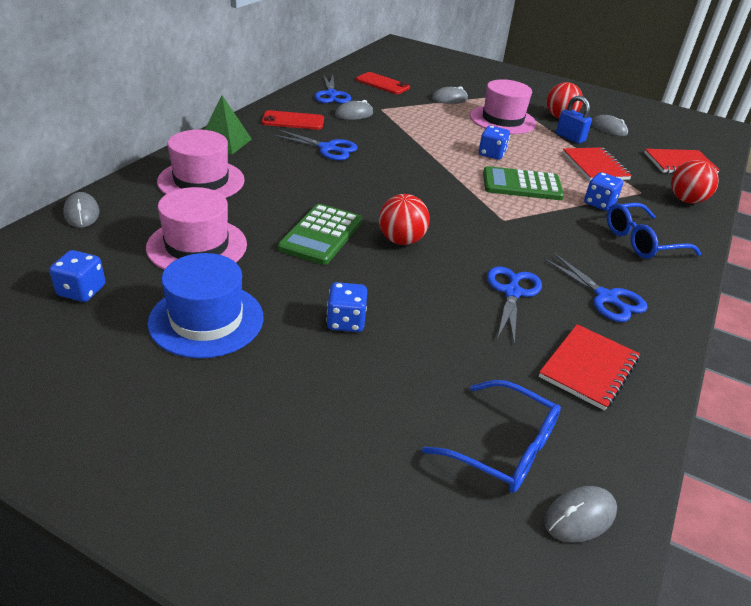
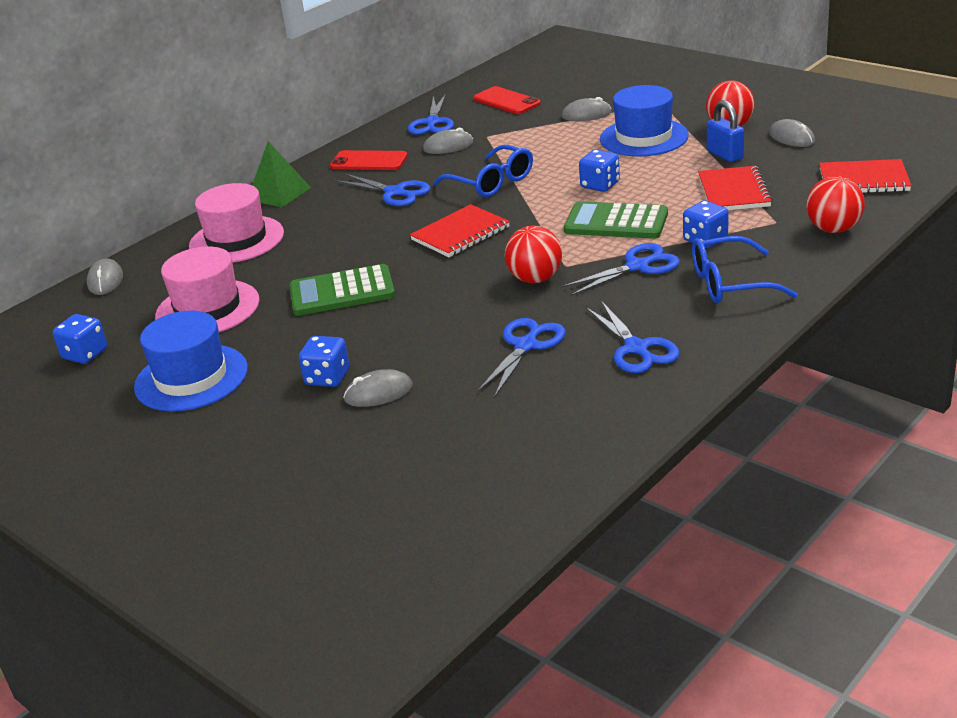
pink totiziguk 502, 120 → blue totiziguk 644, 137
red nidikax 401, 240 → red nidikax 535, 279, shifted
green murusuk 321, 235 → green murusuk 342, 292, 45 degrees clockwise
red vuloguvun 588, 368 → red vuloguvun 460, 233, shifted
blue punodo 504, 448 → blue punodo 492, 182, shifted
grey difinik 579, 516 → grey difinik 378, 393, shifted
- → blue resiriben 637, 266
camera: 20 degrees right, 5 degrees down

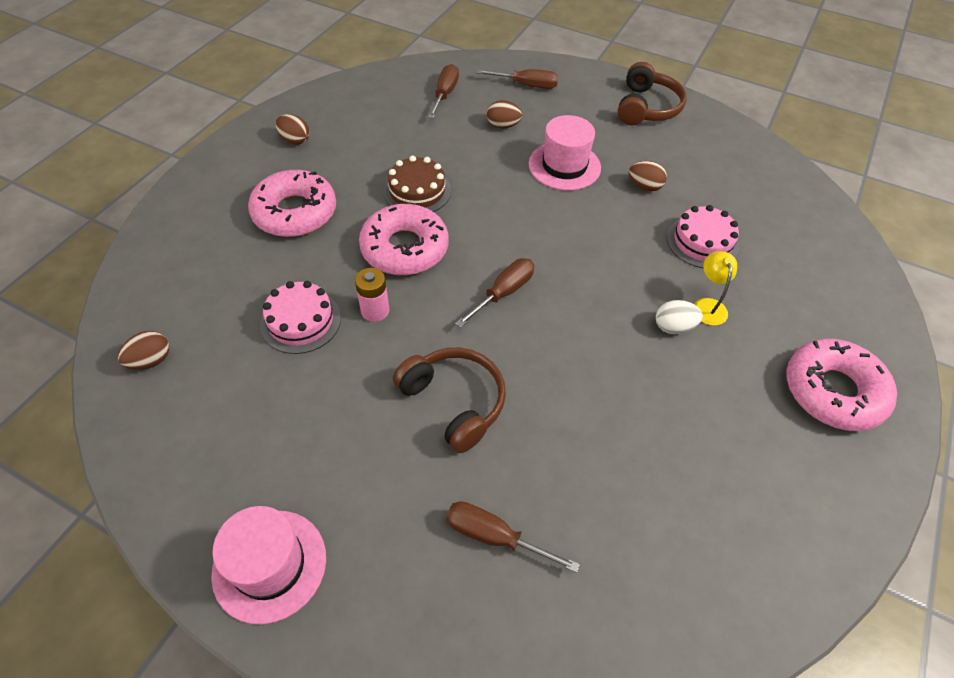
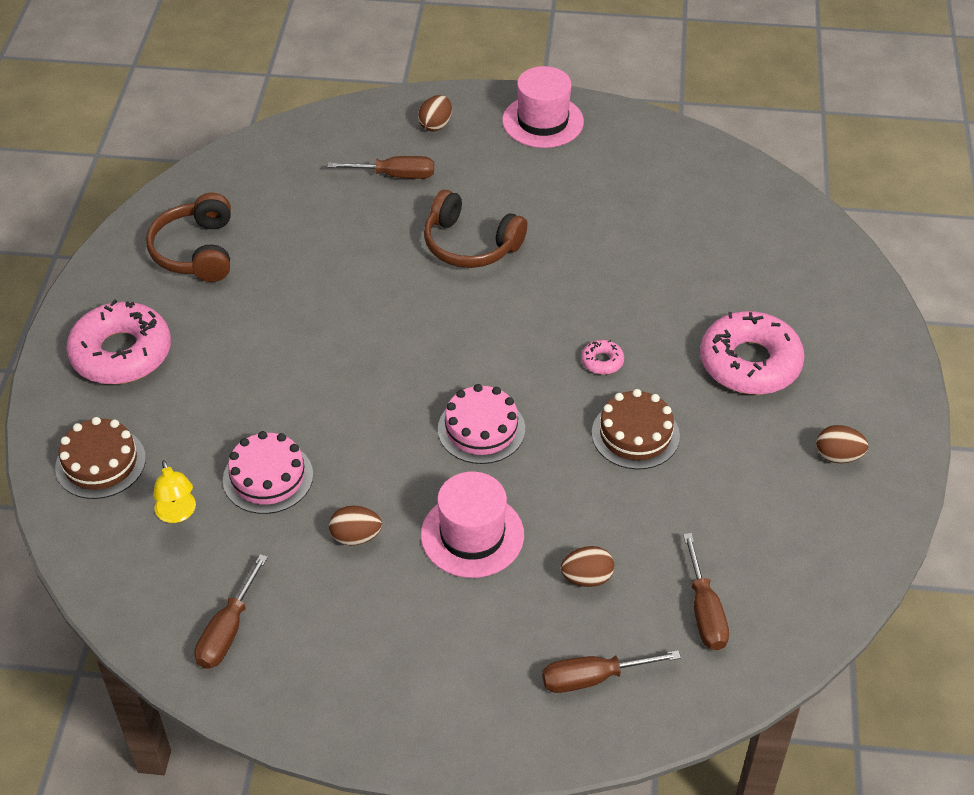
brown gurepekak 646, 107 → brown gurepekak 196, 251, shifted
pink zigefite 405, 248 → pink zigefite 602, 361, x0.42
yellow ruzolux 708, 305 → yellow ruzolux 177, 514, shifted
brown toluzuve 503, 293 → brown toluzuve 228, 630, shifted
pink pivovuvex 375, 311 → -
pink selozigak 301, 321 → pink selozigak 481, 429, shifted
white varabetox 673, 327 → -
brown varabetox 151, 360 → brown varabetox 435, 125, shifted
- → brown selozigak 100, 463
camera: 160 degrees right, 5 degrees down

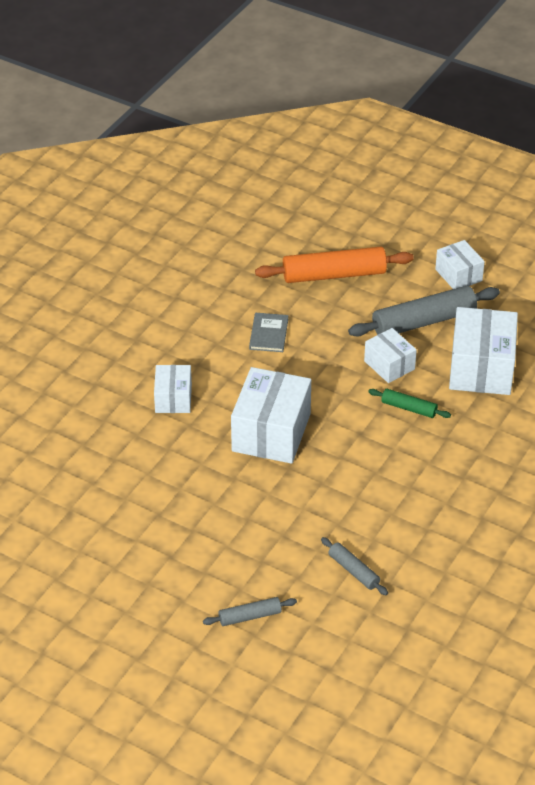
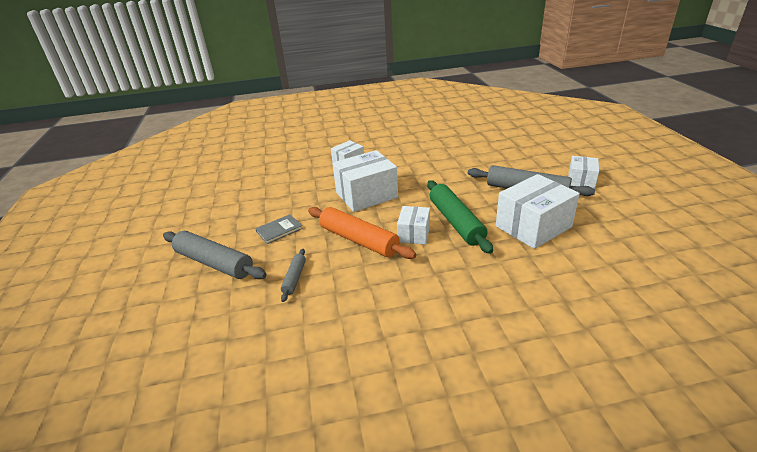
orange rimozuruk 334, 274 → orange rimozuruk 359, 240, shifted
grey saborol 269, 334 → grey saborol 279, 230, shifted
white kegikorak 389, 365 → white kegikorak 414, 234, shifted
green rimozuruk 408, 408 → green rimozuruk 455, 222, x1.97
grey rimozuruk 250, 616 → grey rimozuruk 214, 263, x1.97
camera: 50 degrees right, 10 degrees down

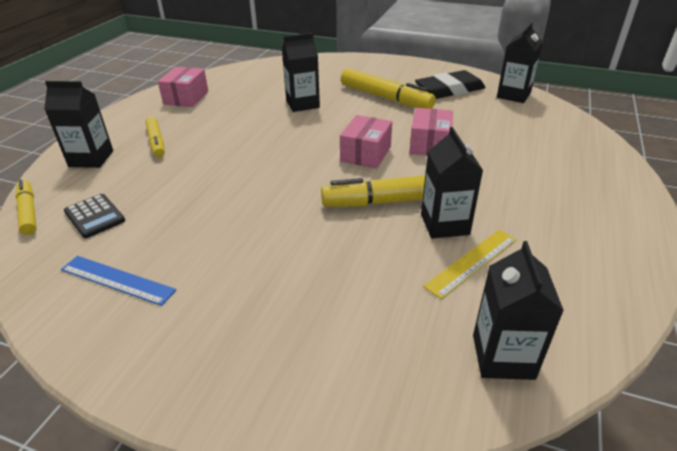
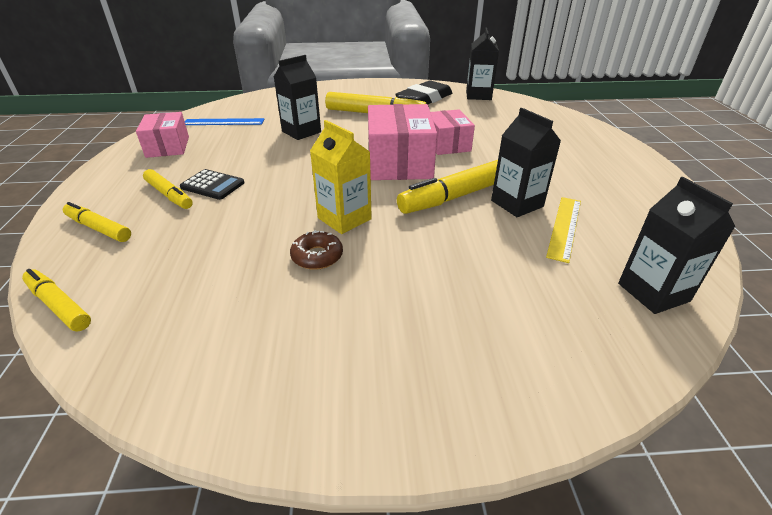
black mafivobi 91, 158 → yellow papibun 99, 228
pink kegikorak 366, 154 → pink kegikorak 399, 162, x1.60
black murusuk 94, 216 → black murusuk 212, 185, shifted
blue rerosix 117, 280 → blue rerosix 224, 122, shifted
- → yellow mafivobi 344, 218
- → brown zigefite 317, 256
camera: 25 degrees left, 0 degrees up

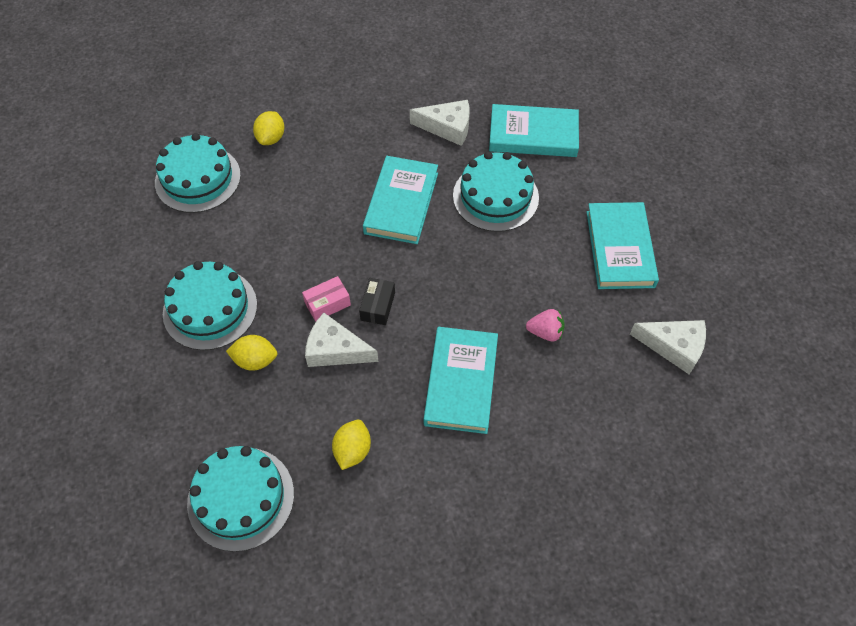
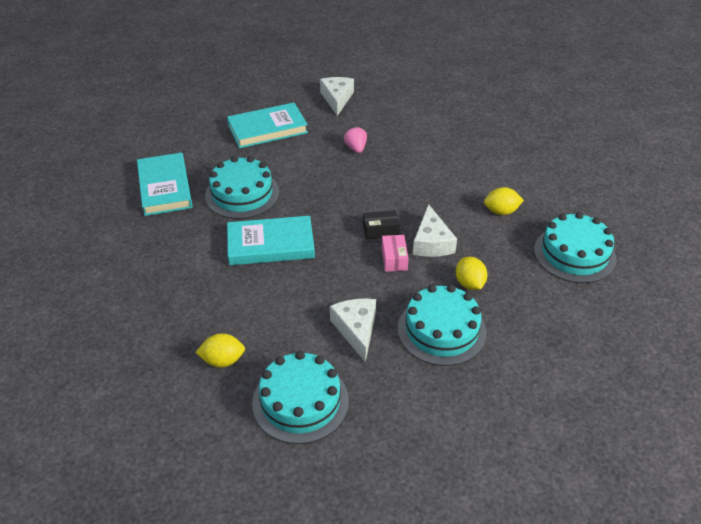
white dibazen 447, 127 → white dibazen 356, 330, shifted
pink kegikorak 327, 303 → pink kegikorak 394, 259, 45 degrees clockwise
turquoise saborol 461, 382 → -
camera: 110 degrees left, 15 degrees down

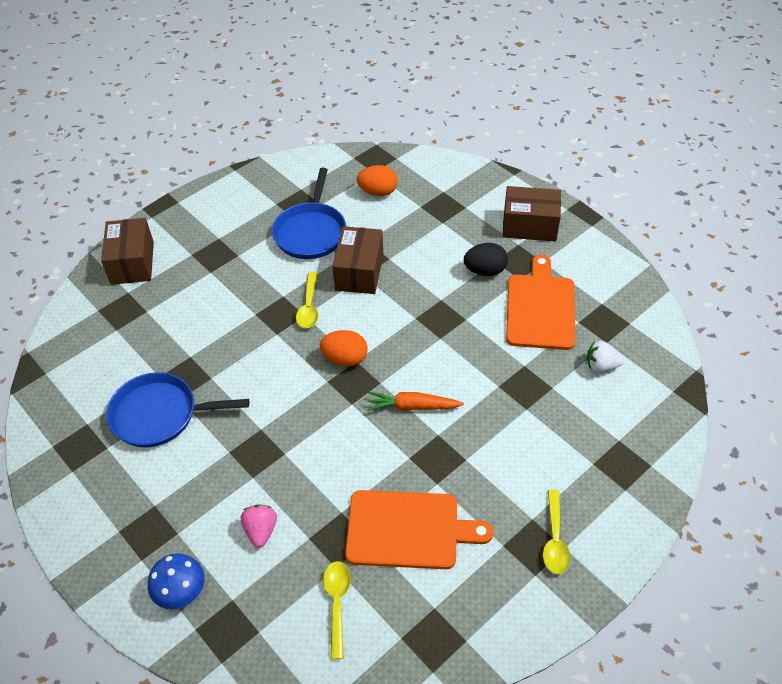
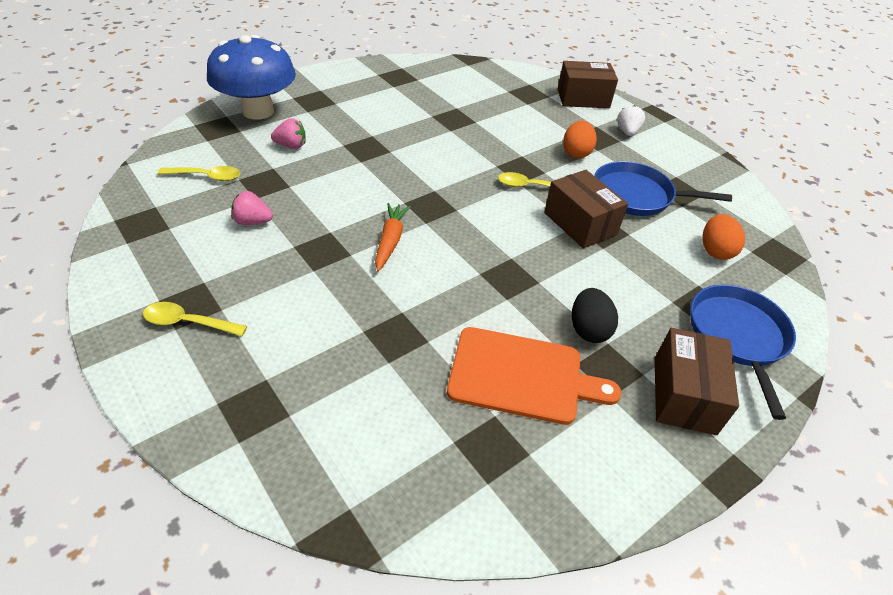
brown kegikorak 359, 272 → brown kegikorak 580, 223, 45 degrees clockwise
orange varabetox 345, 359 → orange varabetox 576, 153, shifted
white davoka 601, 366 → white davoka 627, 132, shifted
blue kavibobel 159, 414 → blue kavibobel 737, 336, shifted
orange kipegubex 408, 530 → pink davoka 252, 221
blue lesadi 181, 592 → blue lesadi 258, 111, x2.03
camera: 90 degrees right, 5 degrees down

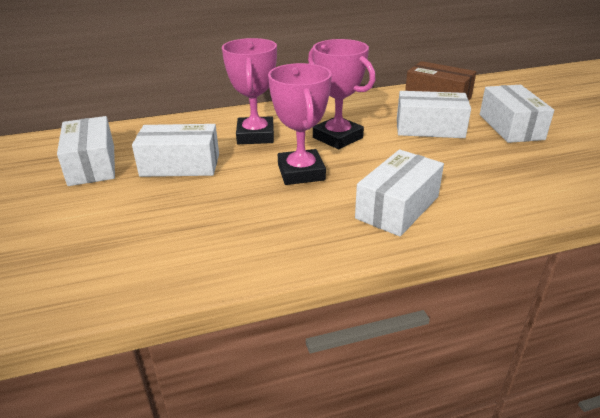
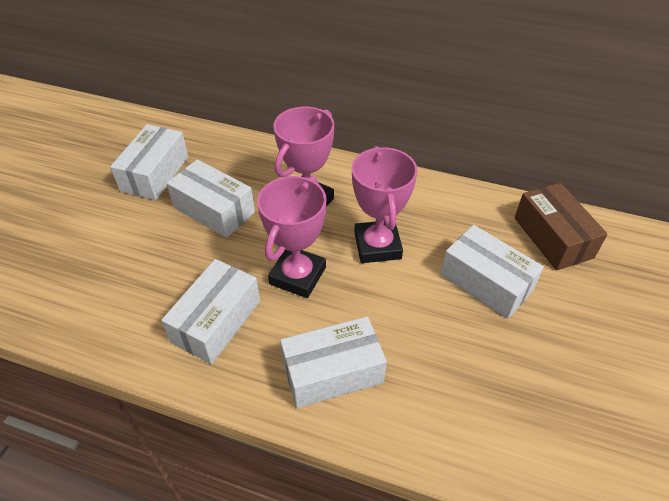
white kegikorak 510, 127 → white kegikorak 216, 321, shifted
camera: 35 degrees right, 15 degrees up

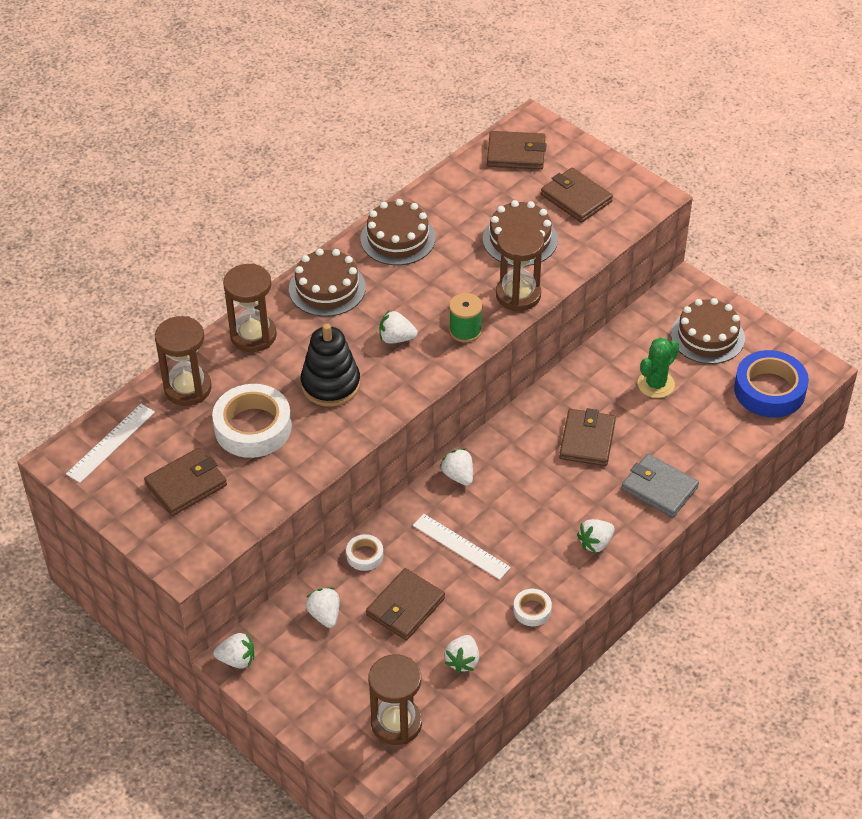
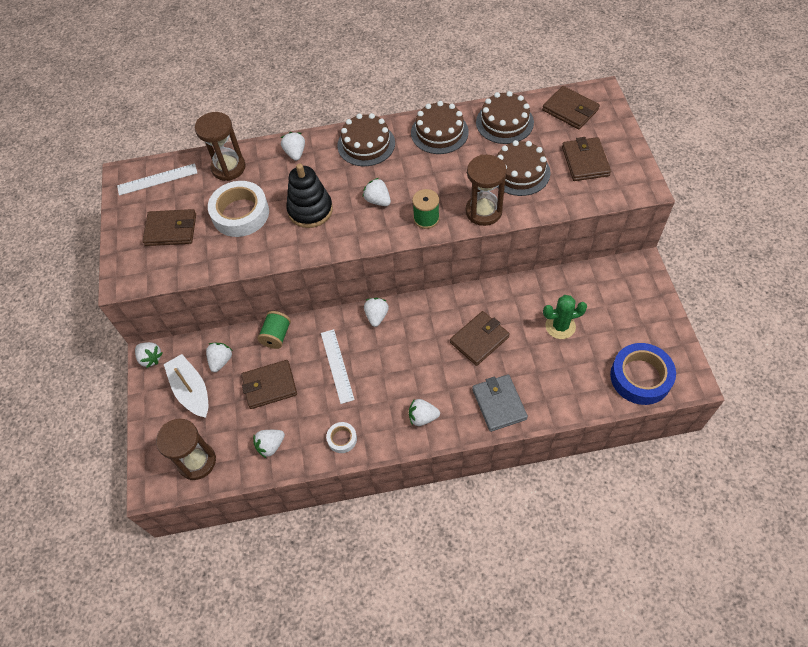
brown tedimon 253, 335 → white davoka 295, 153
brown selozigak 707, 336 → brown selozigak 504, 122, shifted
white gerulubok 365, 555 → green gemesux 276, 336
- → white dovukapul 191, 390
camera: 40 degrees right, 10 degrees up

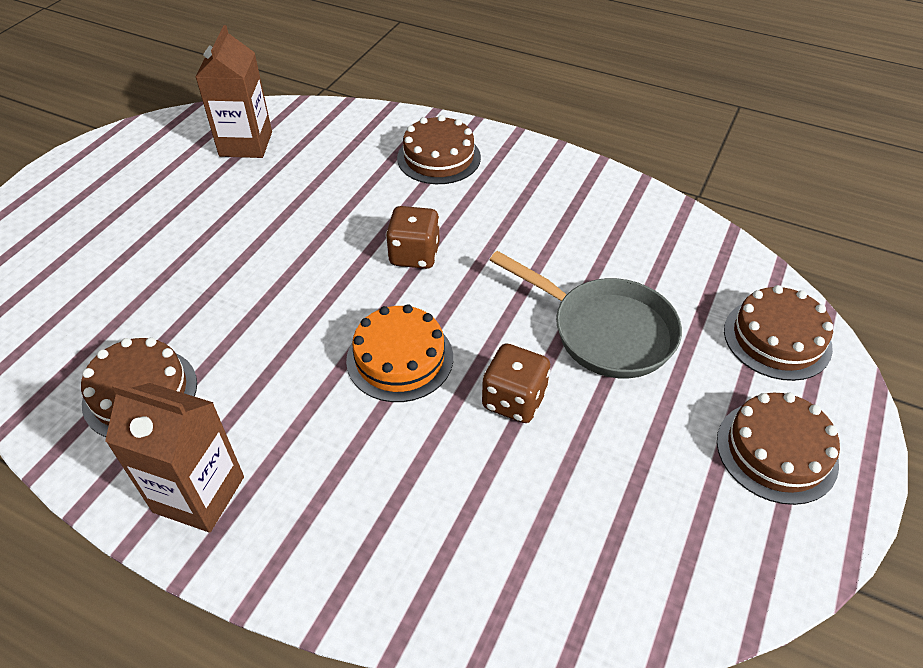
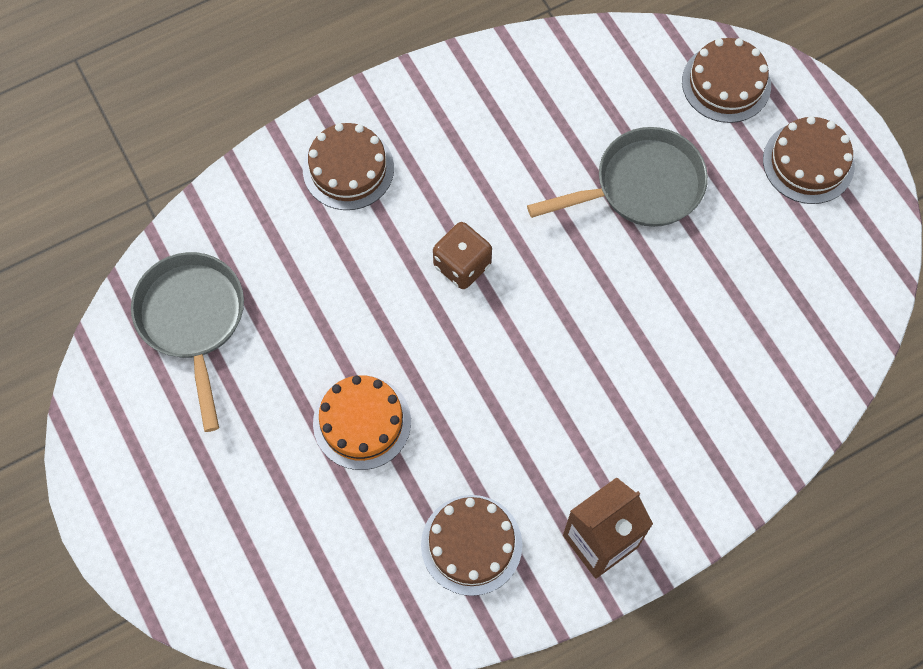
brown mafivobi 246, 144 → grey kavibobel 193, 320
orange selozigak 400, 358 → orange selozigak 362, 422, shifted
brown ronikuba 514, 400 → -
camera: 55 degrees left, 20 degrees up

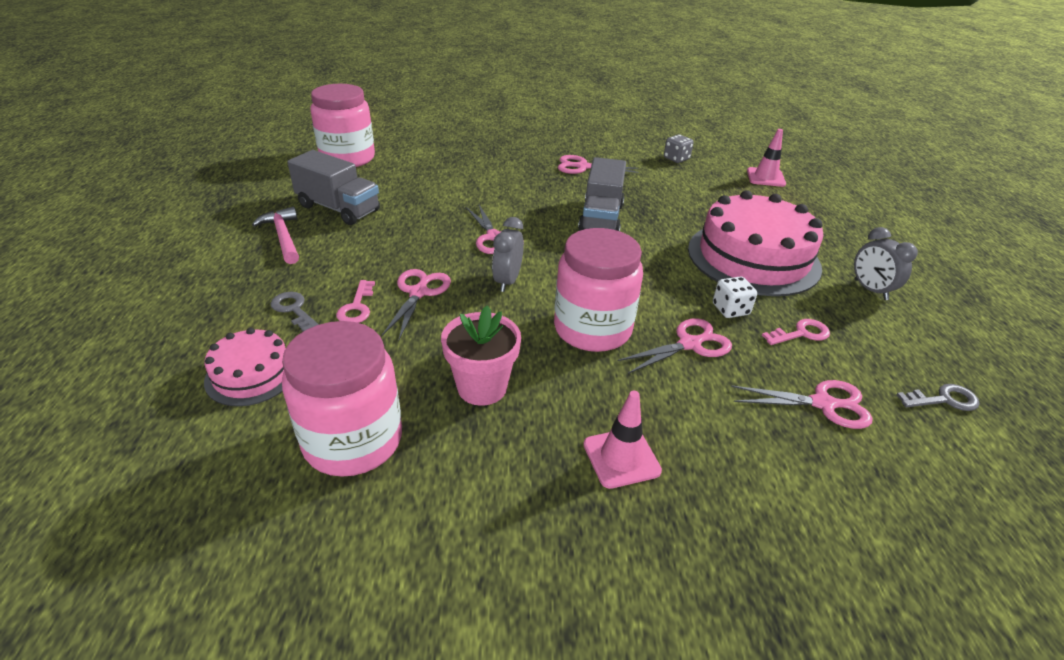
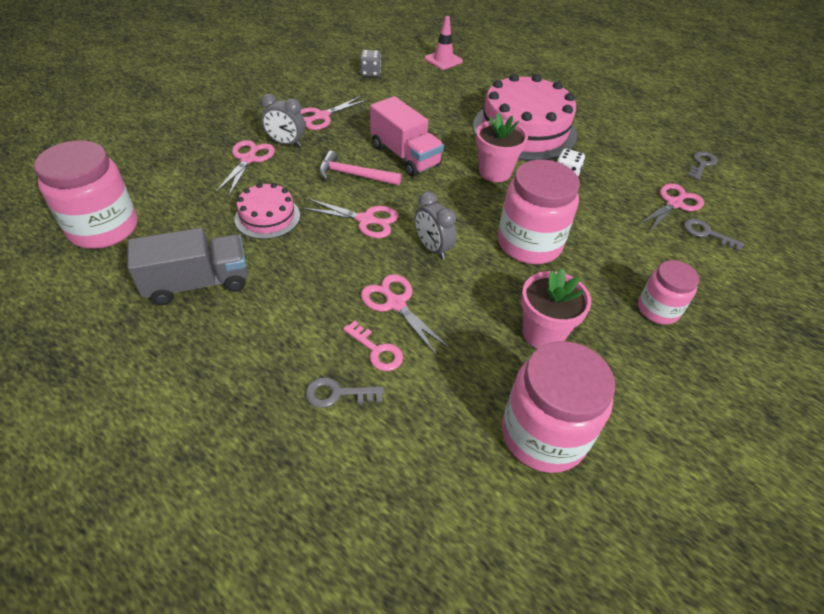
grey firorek 601, 218 → pink firorek 405, 156
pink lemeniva 283, 237 → pink lemeniva 354, 175, shifted
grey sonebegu 870, 290 → grey sonebegu 286, 143, shifted
pink resiriben 689, 344 → pink resiriben 248, 159, shifted
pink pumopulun 801, 333 → -
pink selozigak 252, 374 → pink selozigak 267, 217, shifted
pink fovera 621, 457 → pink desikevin 658, 309
- → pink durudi 494, 172
- → grey pumopulun 707, 233
camera: 50 degrees left, 10 degrees up

